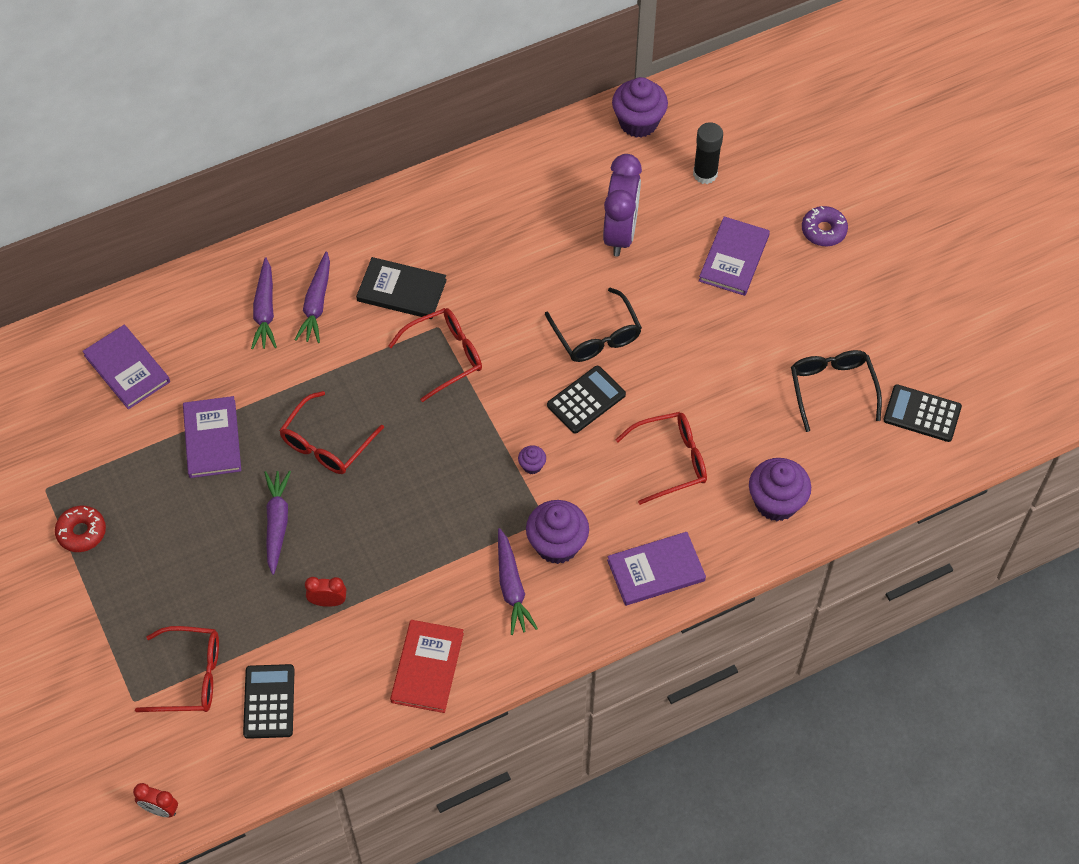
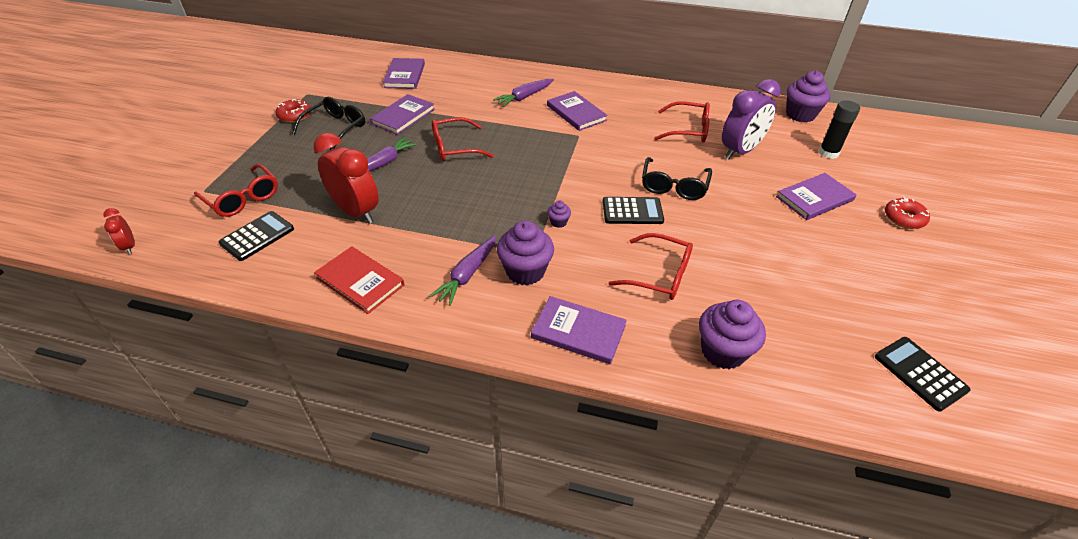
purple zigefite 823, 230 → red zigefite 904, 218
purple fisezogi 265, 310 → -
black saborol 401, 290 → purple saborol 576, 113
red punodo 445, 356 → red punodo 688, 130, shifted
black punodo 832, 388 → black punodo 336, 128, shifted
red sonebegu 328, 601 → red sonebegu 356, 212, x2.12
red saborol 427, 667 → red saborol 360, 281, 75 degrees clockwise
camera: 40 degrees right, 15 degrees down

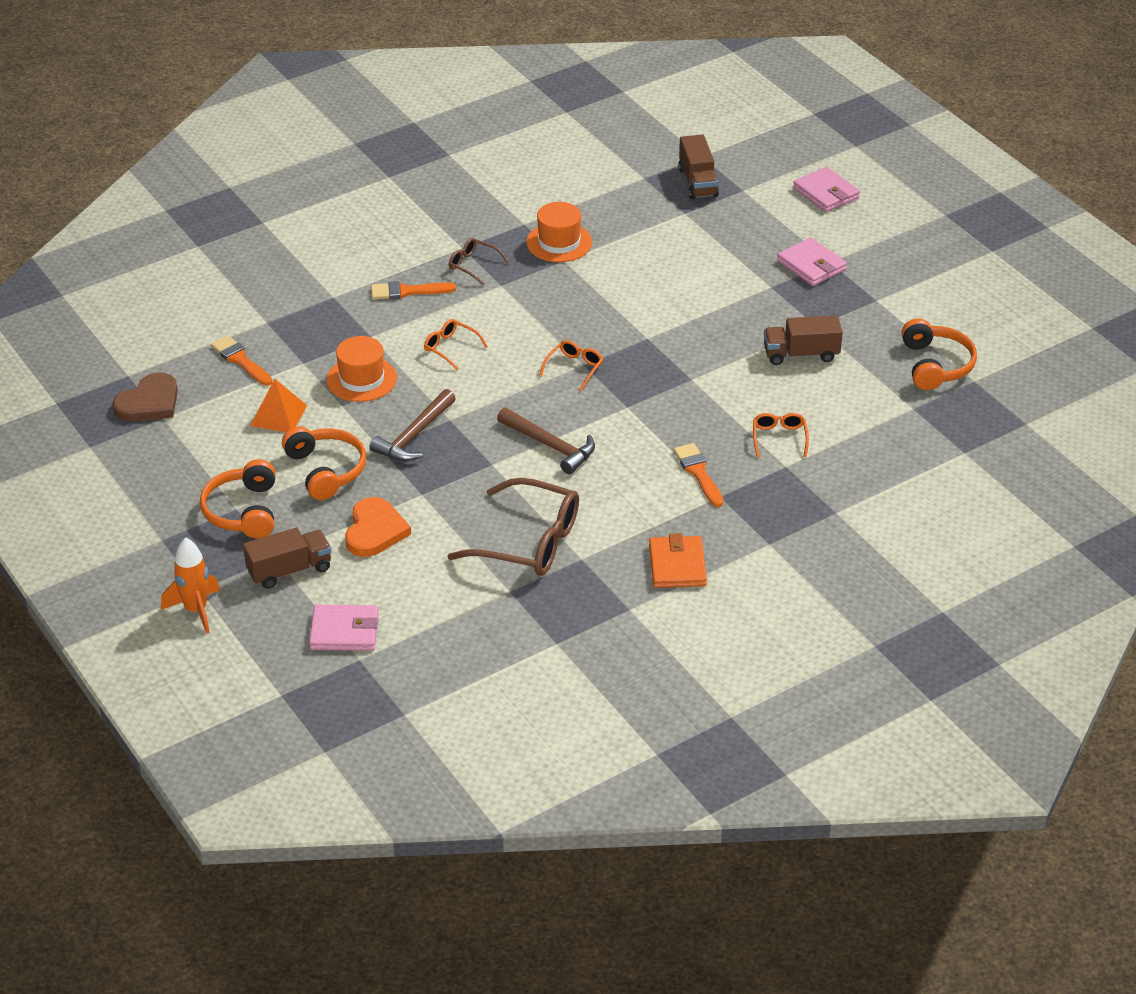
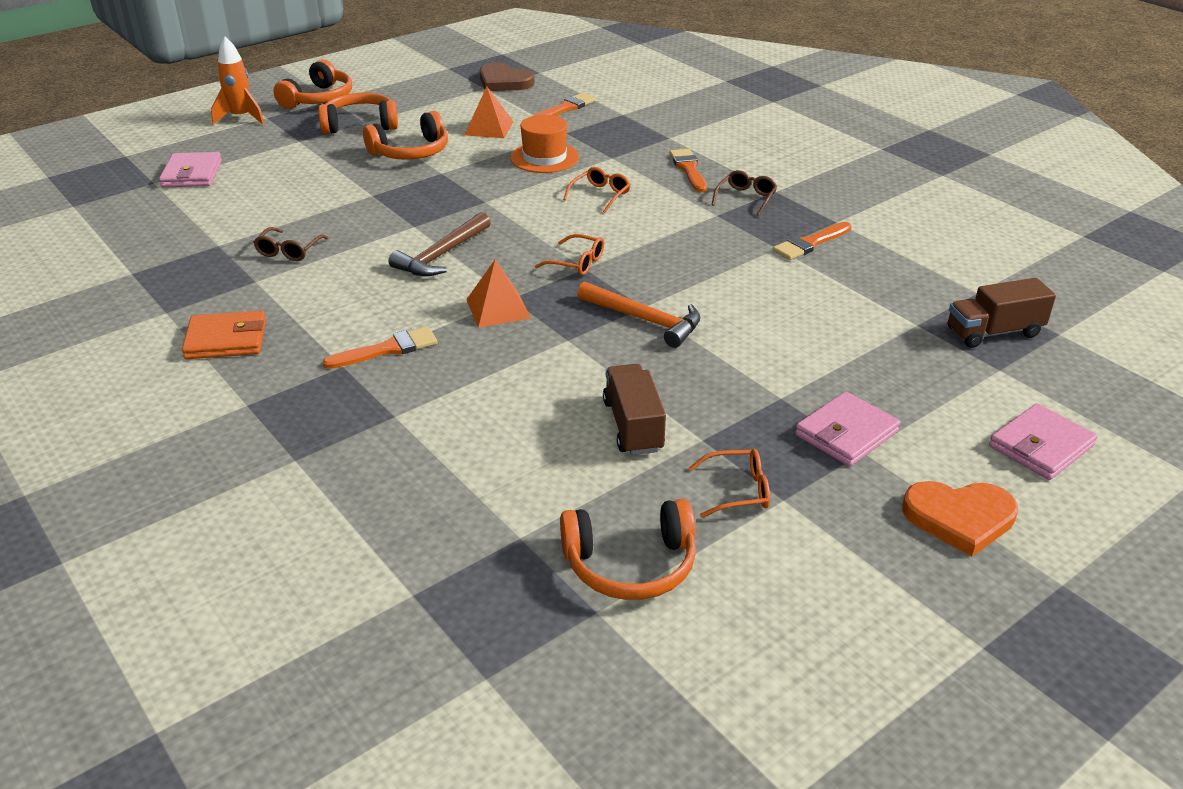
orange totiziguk 559, 242 → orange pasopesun 810, 243
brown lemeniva 414, 435 → -
orange punodo 779, 438 → orange punodo 738, 490, shifted
brown punodo 529, 542 → brown punodo 289, 251, x0.48
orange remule 375, 531 → orange remule 959, 518, shifted
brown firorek 289, 570 → -
- → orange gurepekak 318, 98
- → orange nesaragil 498, 309
- → orange lemeniva 645, 320
camera: 85 degrees right, 5 degrees down

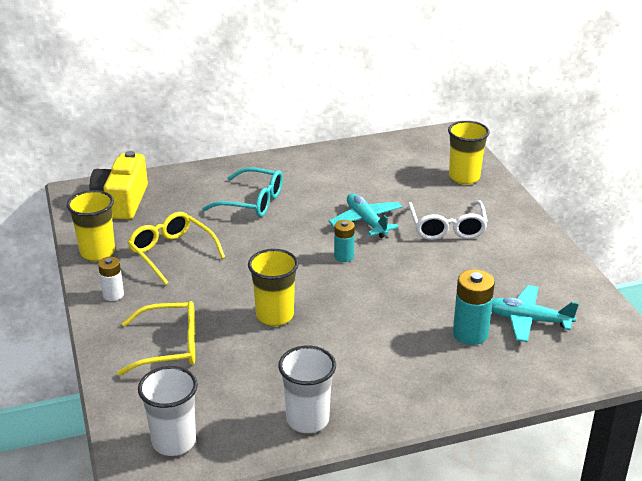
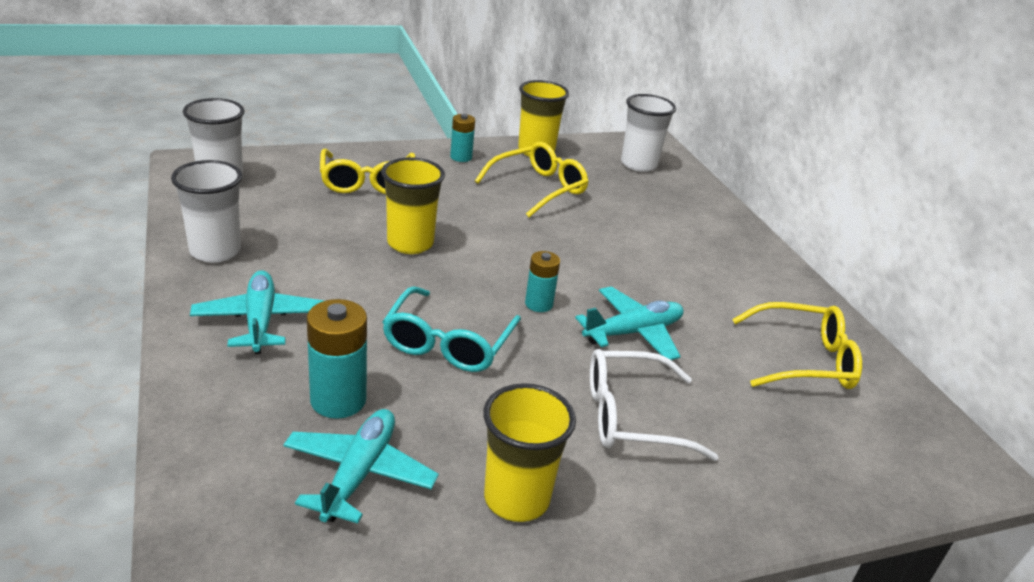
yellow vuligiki 464, 177 → yellow vuligiki 516, 499, shifted
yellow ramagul 122, 201 → white vuligiki 638, 164
turquoise punodo 252, 202 → turquoise punodo 448, 343, shifted
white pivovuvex 113, 295 → turquoise pivovuvex 461, 157
- → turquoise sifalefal 260, 321
- → yellow punodo 804, 360
camera: 85 degrees right, 0 degrees up

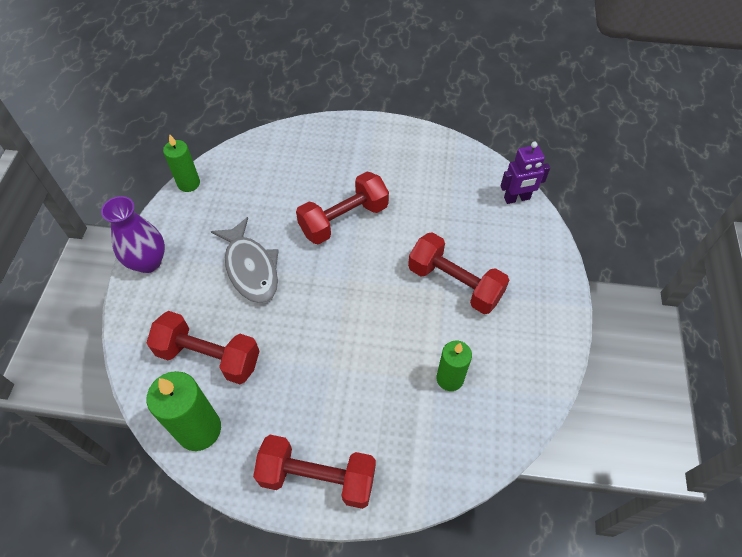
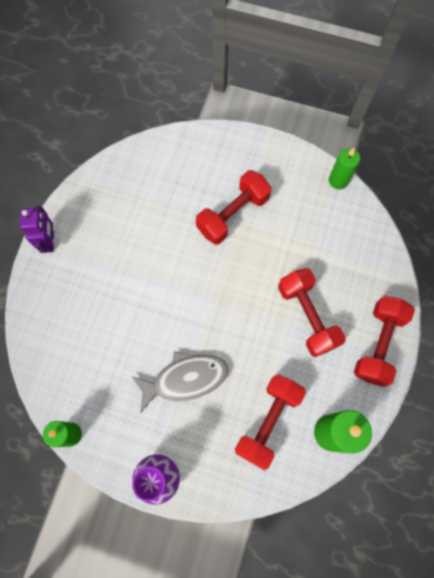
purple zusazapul 517, 198 → purple zusazapul 49, 241, shifted
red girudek 344, 219 → red girudek 307, 316, shifted
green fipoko 450, 378 → green fipoko 338, 180, shifted
camera: 80 degrees left, 15 degrees up

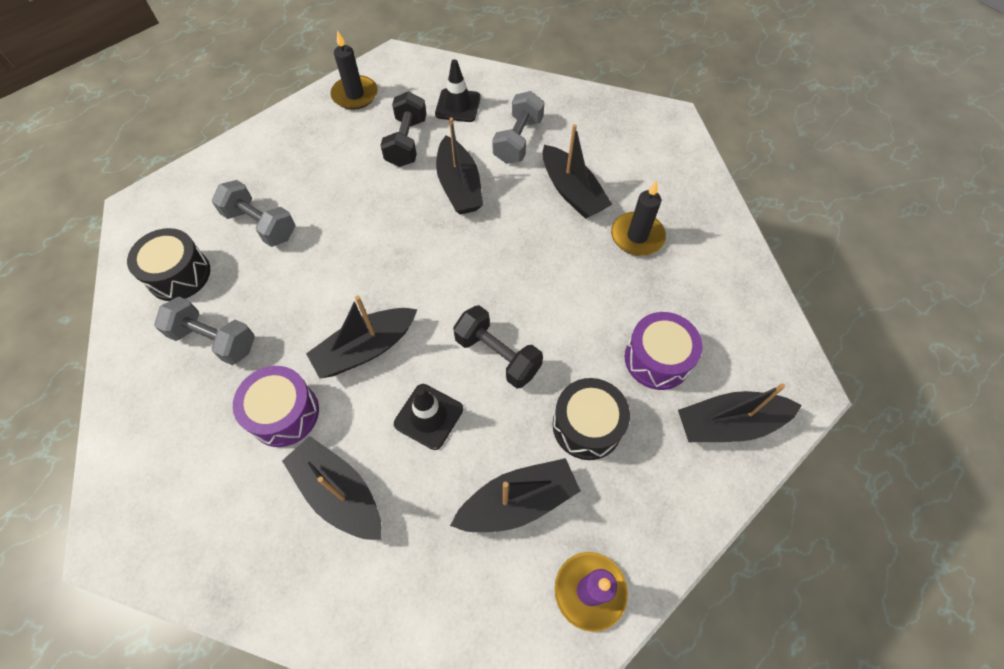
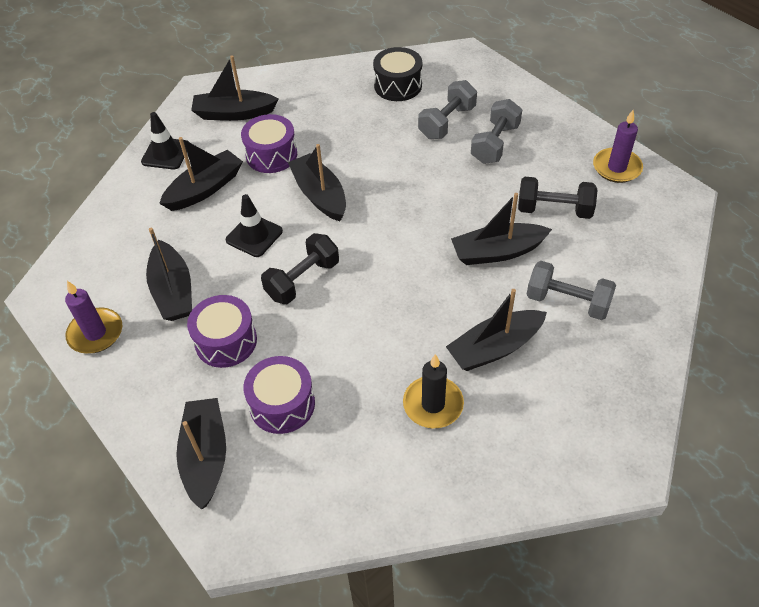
black fipoko 355, 95 → purple fipoko 617, 168
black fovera 458, 106 → black fovera 166, 153, shifted
grey girudek 214, 340 → grey girudek 495, 144, shifted
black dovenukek 587, 426 → purple dovenukek 226, 341
- → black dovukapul 234, 113
camera: 95 degrees right, 10 degrees down

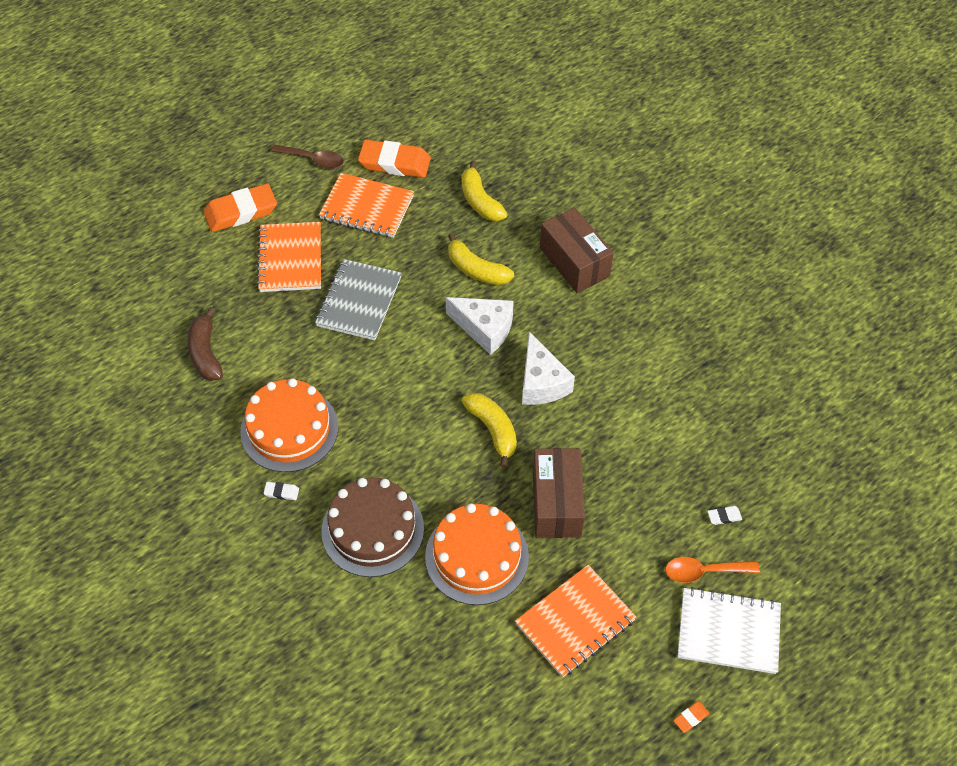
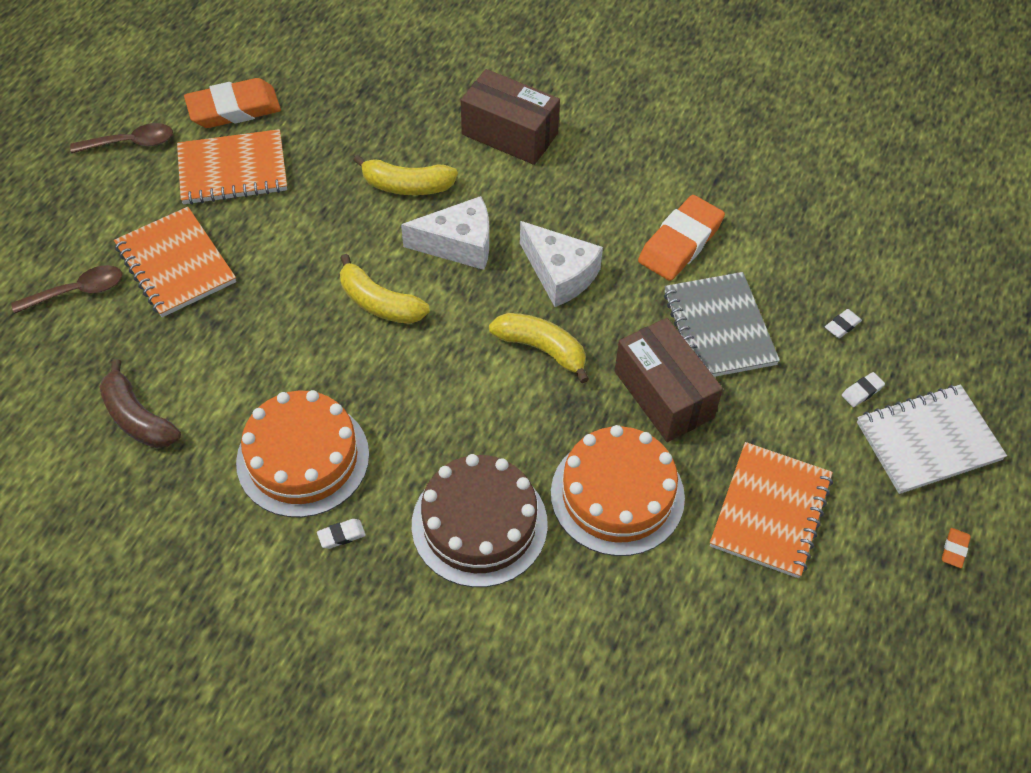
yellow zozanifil 480, 201 → yellow zozanifil 379, 303, shifted
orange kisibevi 241, 212 → orange kisibevi 680, 243, shifted
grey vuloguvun 359, 301 → grey vuloguvun 719, 328, shifted
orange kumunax 704, 571 → white kisibevi 862, 391
- → brown kumunax 77, 291
camera: 30 degrees left, 0 degrees up

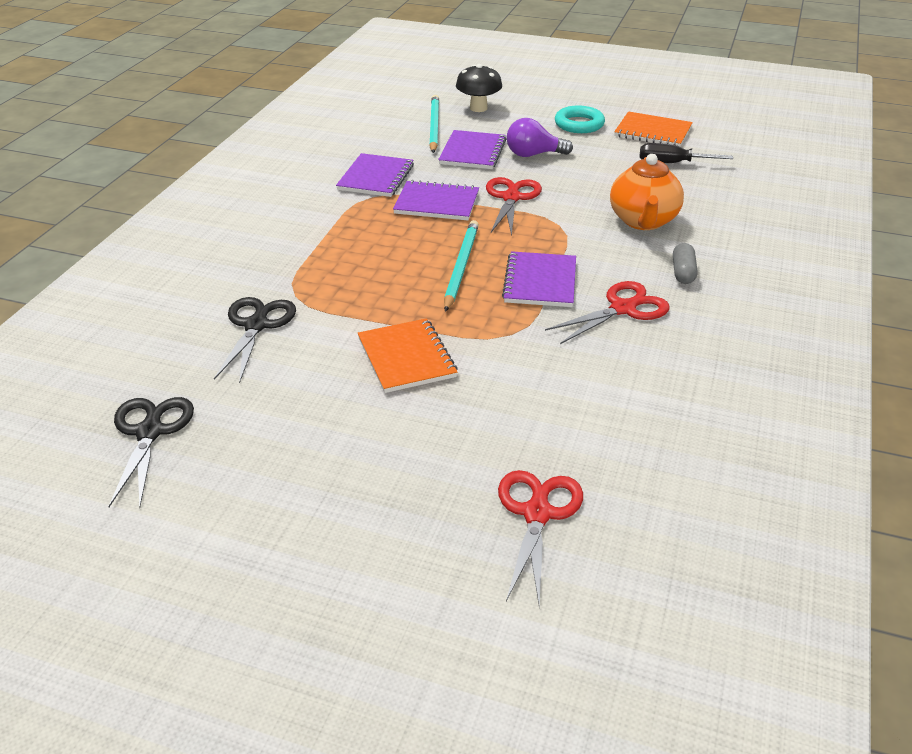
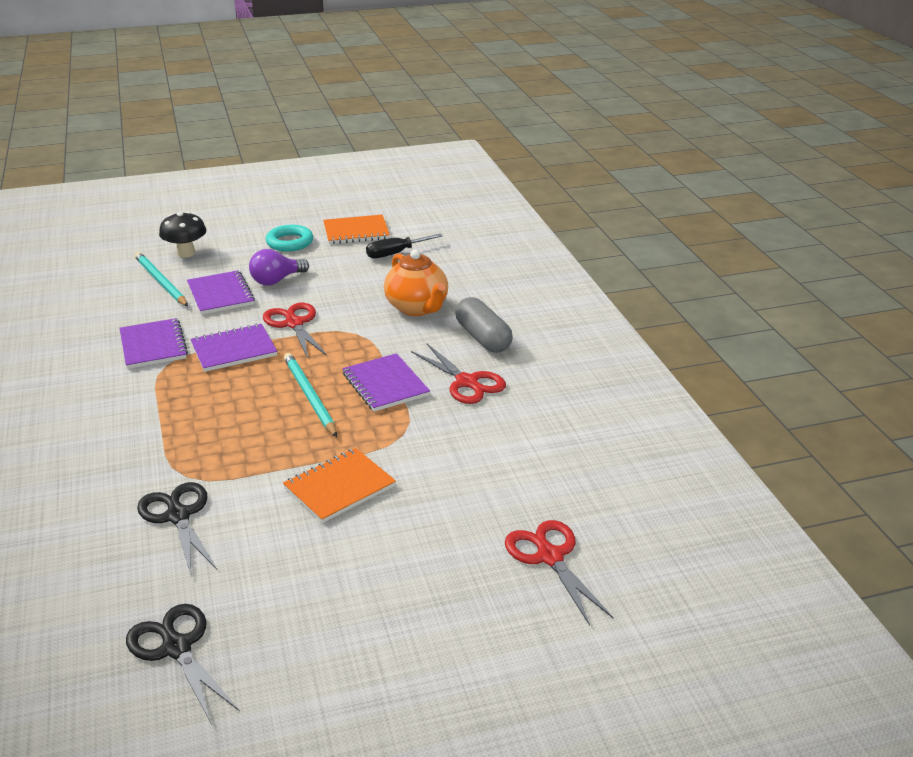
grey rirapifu 683, 272 → grey rirapifu 483, 338, x1.68
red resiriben 622, 309 → red resiriben 466, 382, 120 degrees clockwise
orange vuloguvun 407, 358 → orange vuloguvun 339, 487, 75 degrees counterclockwise
camera: 35 degrees left, 5 degrees down

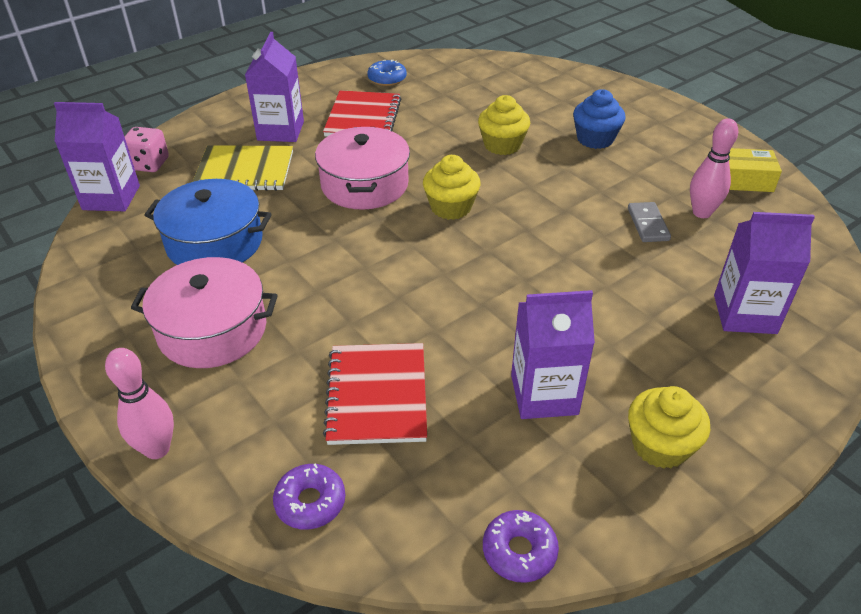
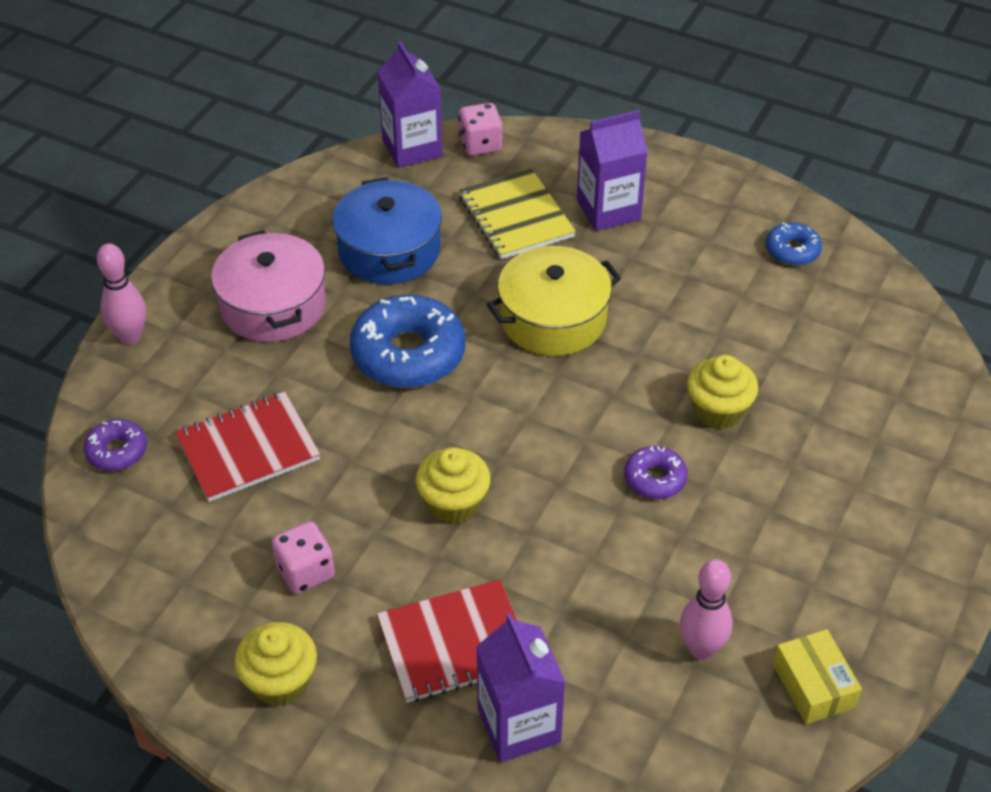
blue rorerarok 595, 139 → -
red vuloguvun 363, 118 → red vuloguvun 454, 643, shifted
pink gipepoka 365, 185 → yellow gipepoka 553, 319
yellow rorerarok 451, 207 → yellow rorerarok 454, 502, shifted
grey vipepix 647, 224 → -
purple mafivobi 544, 394 → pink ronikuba 305, 571
purple zigefite 519, 551 → purple zigefite 655, 479, shifted
- → blue zigefite 408, 354
camera: 65 degrees right, 5 degrees up

